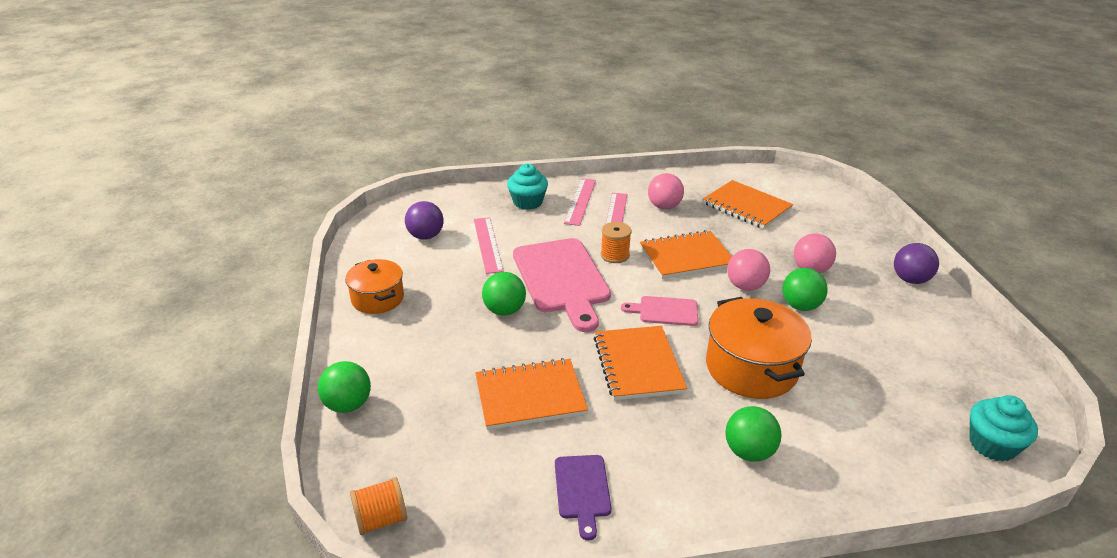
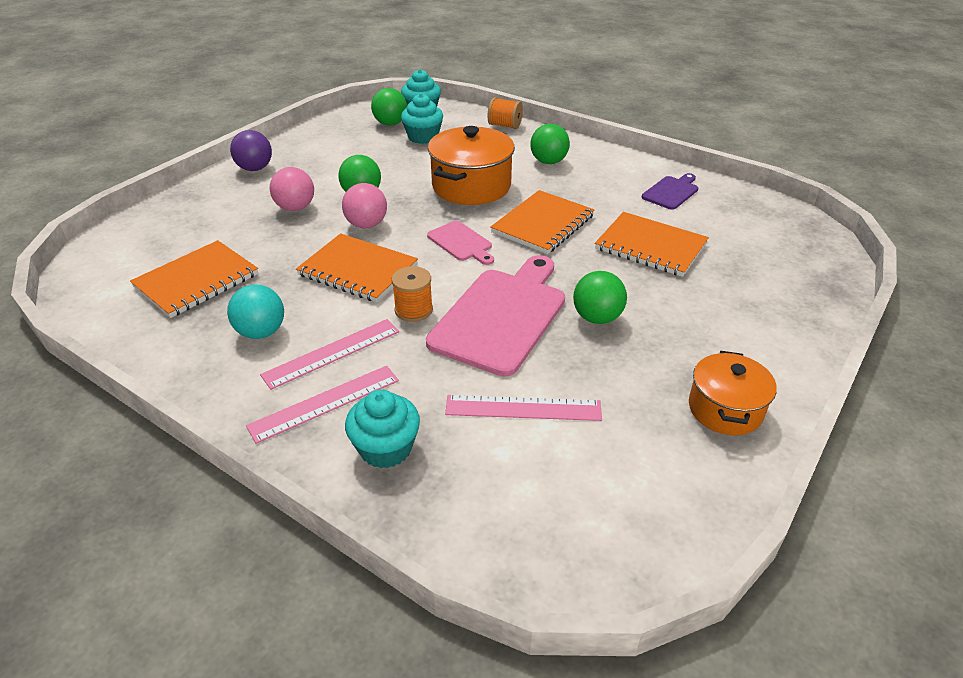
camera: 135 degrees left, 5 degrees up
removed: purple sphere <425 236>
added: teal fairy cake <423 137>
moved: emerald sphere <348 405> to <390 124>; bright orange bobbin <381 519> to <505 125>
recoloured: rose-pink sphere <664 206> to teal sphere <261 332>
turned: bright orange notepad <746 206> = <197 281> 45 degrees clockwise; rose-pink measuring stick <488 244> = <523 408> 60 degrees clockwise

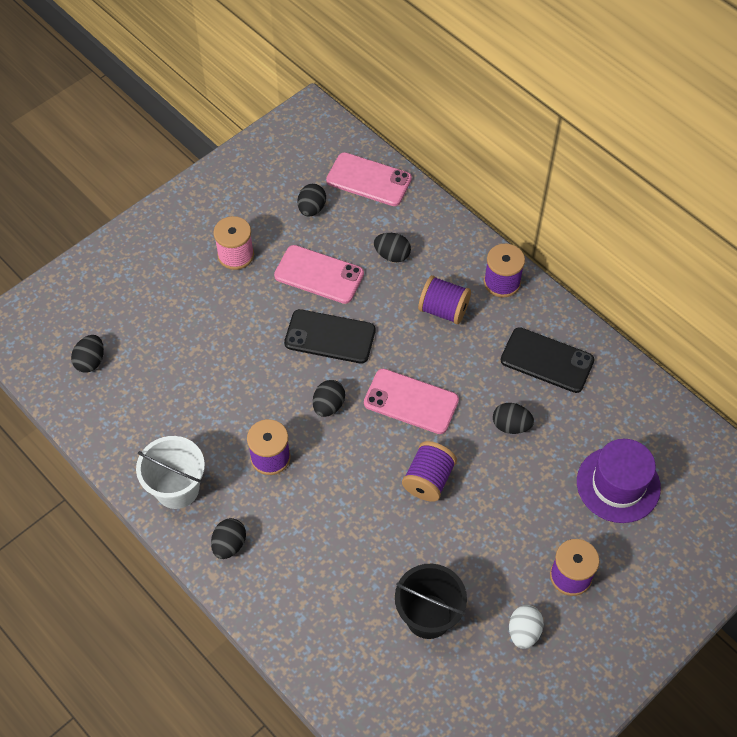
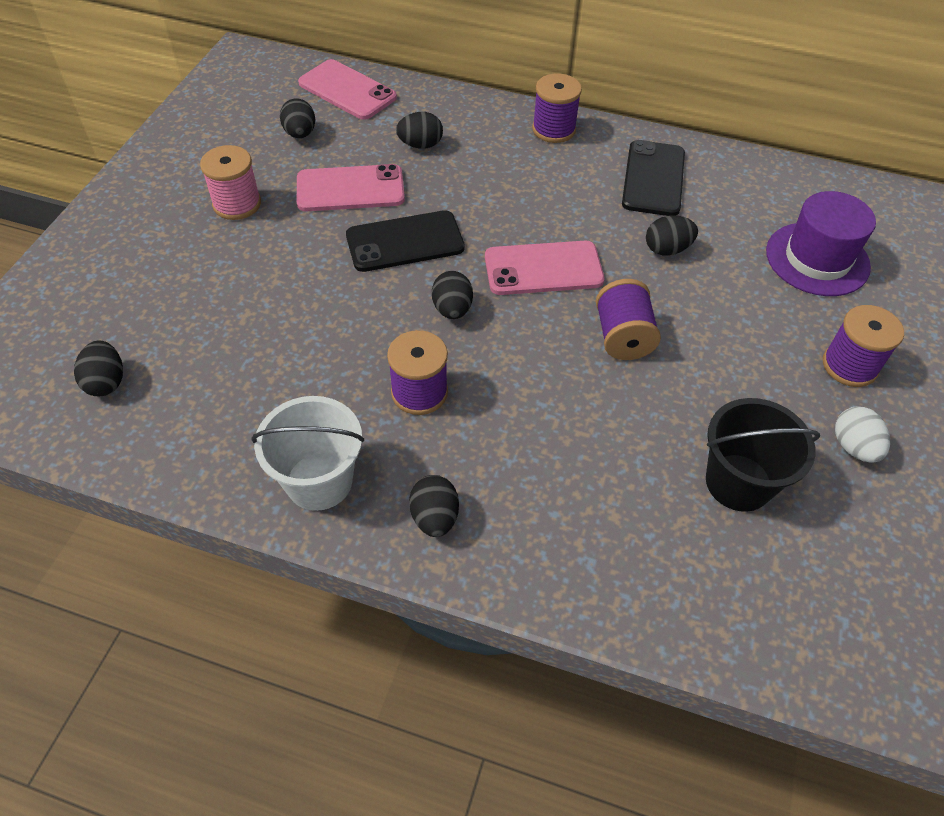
camera: 30 degrees left, 5 degrees down
removed: purple bobbin <443 310>
turned: rose-pink phone <369 180> = <347 90> 45 degrees clockwise; black phone <547 360> = <653 179> 75 degrees counterclockwise

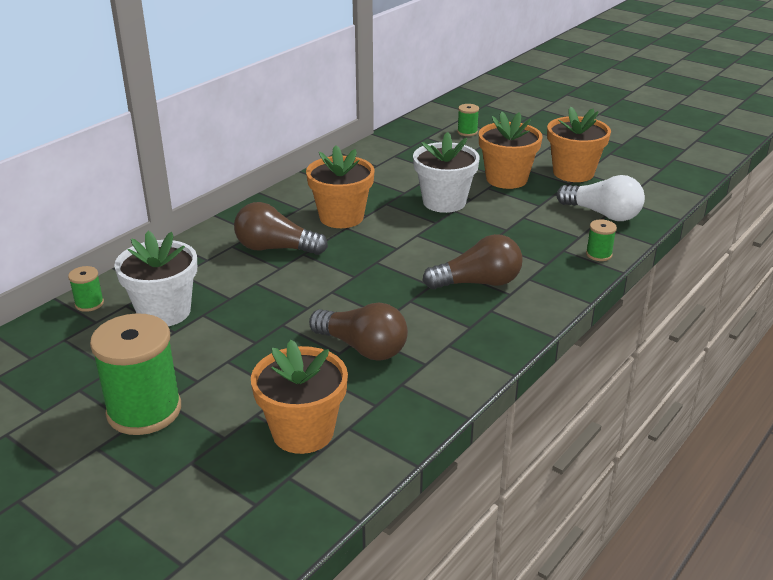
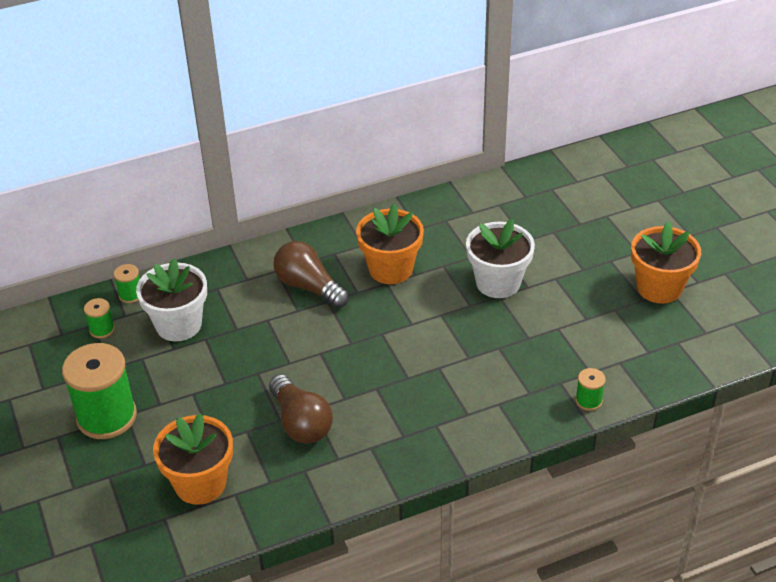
camera: 30 degrees right, 10 degrees up
removed: bright orange potted plant <506 179>; pure white lightbulb <603 214>; dark brown lightbulb <478 283>
moved: emerald bobbin <467 132> to <102 329>

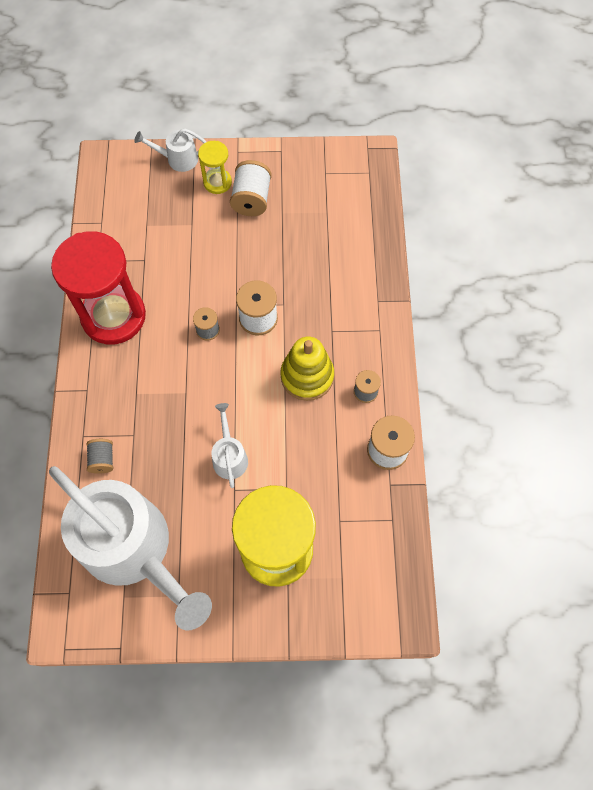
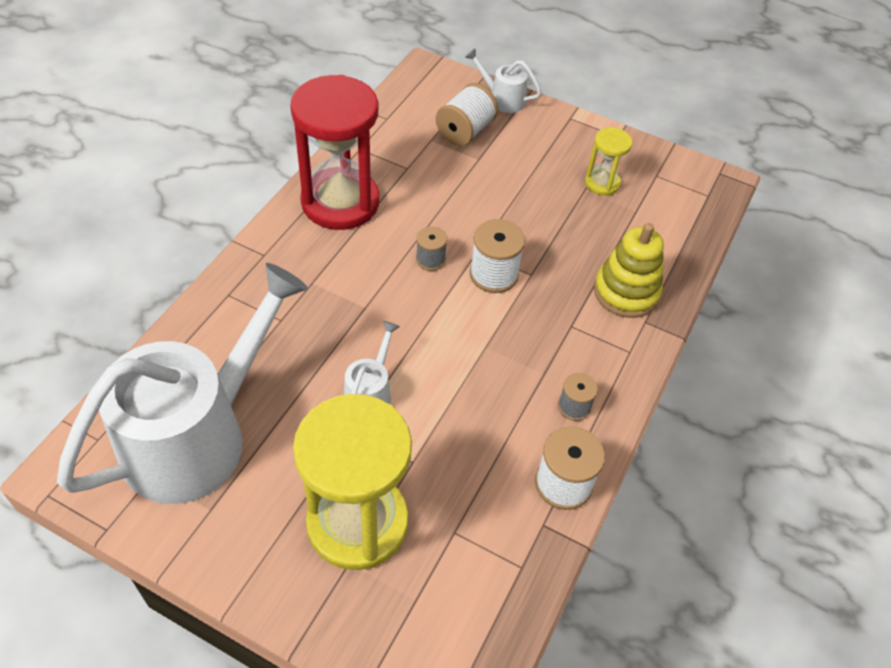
camera: 25 degrees right, 15 degrees down
removed: gray bobbin <102 459>
moved: bright yellow hourglass <217 182> to <602 183>; pure white bobbin <251 199> to <465 131>; bright yellow stacking toy <307 376> to <626 292>
turned: pure white sprinkling can <135 550> = <198 434> 120 degrees counterclockwise

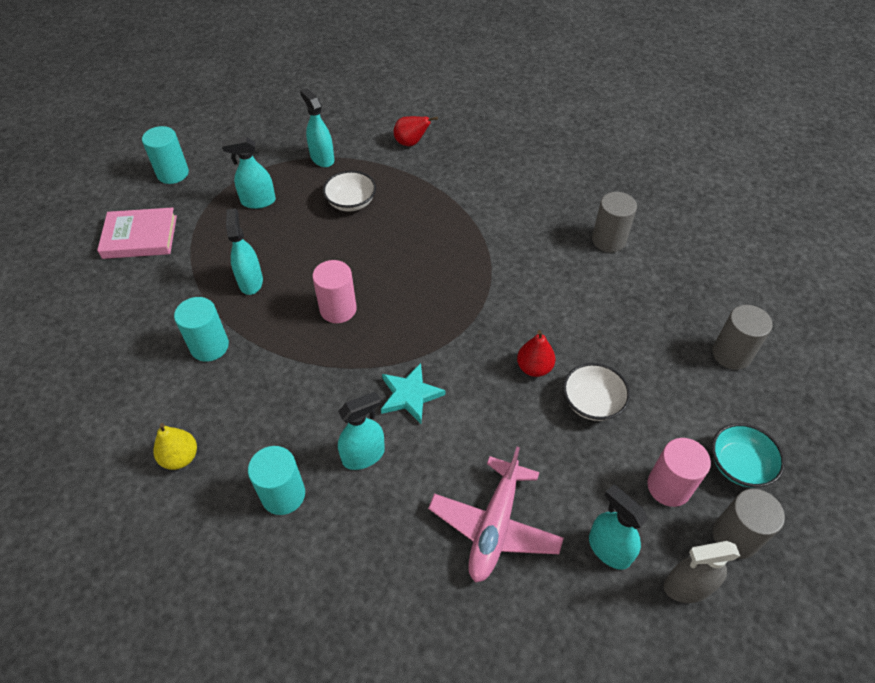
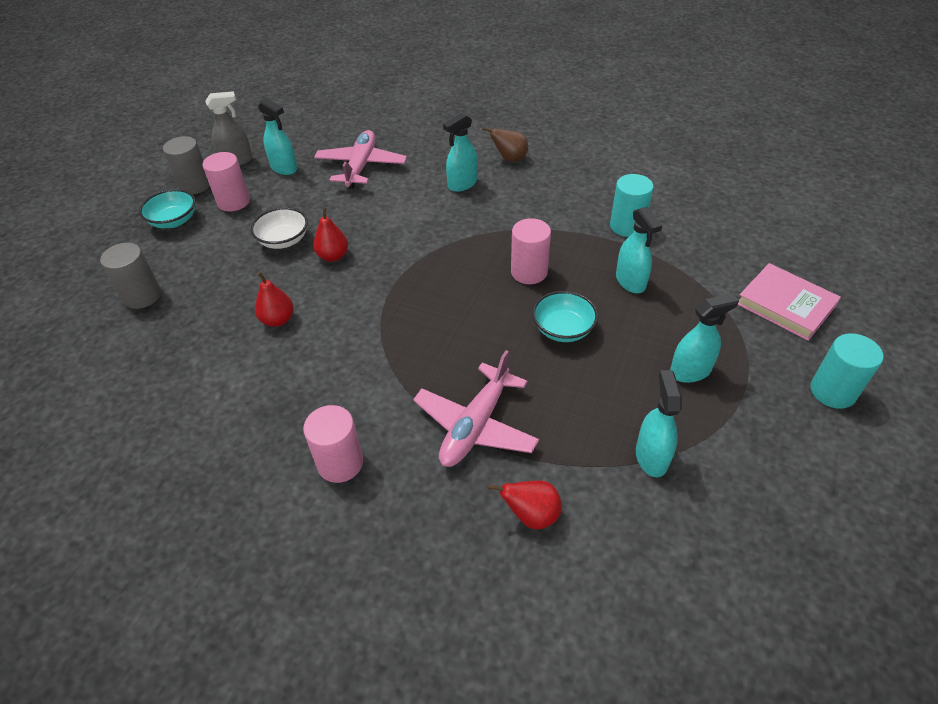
camera: 170 degrees right, 5 degrees down
removed: pure white bowl <351 202>; gray cylinder shape <608 240>; teal star shape <410 395>; bright yellow pear <180 457>
added: red pear <278 320>; teal bowl <563 329>; rose-pink plane <476 425>; rose-pink cylinder shape <340 463>
replaced: teal cylinder shape <283 494> to dark brown pear <509 159>
turned: teal sprayer <322 158> = <651 457> 135 degrees counterclockwise; rose-pink hardcover <140 237> = <785 305> 60 degrees clockwise

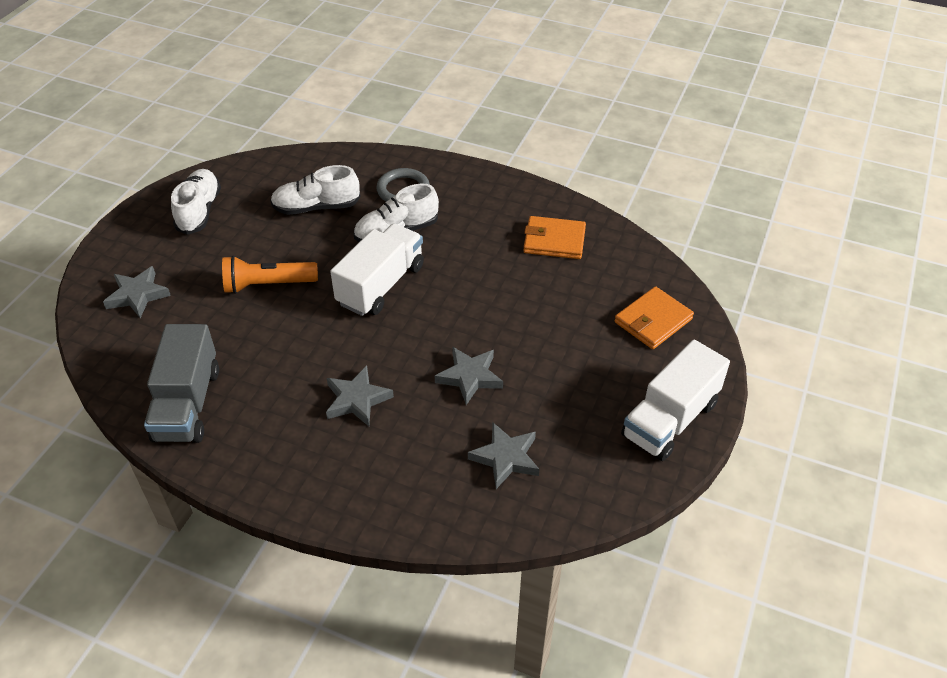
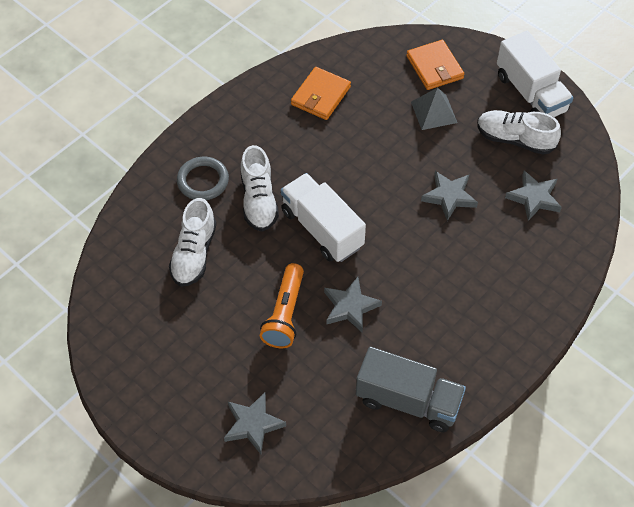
camera: 70 degrees left, 10 degrees up
added: gray pyramid shape <433 112>
moved: pure white shoe <199 211> to <515 139>; gray star shape <357 400> to <350 307>

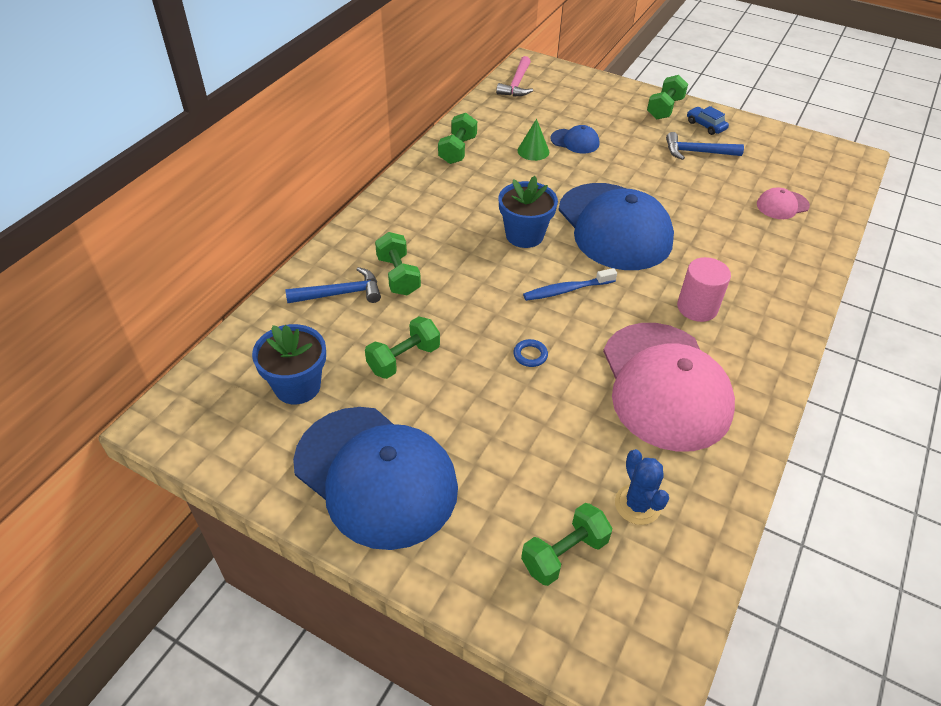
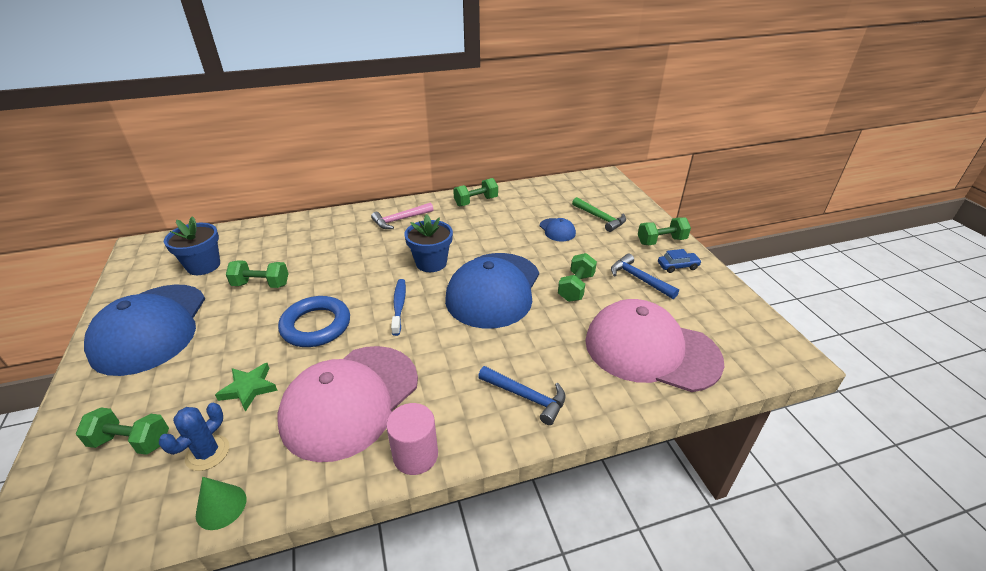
camera: 45 degrees right, 10 degrees down
added: emerald carpenter's hammer <600 218>; emerald star shape <249 388>
moved: rose-pink carpenter's hammer <517 84> to <400 220>; emerald cone shape <533 151> to <221 506>; emerald dumbbell <398 276> to <576 287>; rose-pink cylinder shape <697 307> to <415 455>; royal blue carpenter's hammer <341 293> to <527 397>
turned: royal blue automobile <705 126> = <677 266> 75 degrees clockwise; royal blue toothbrush <566 290> = <399 306> 60 degrees clockwise
resized: rose-pink cap <782 205> = <651 350> x2.39; royal blue torus <530 355> = <316 326> x2.46

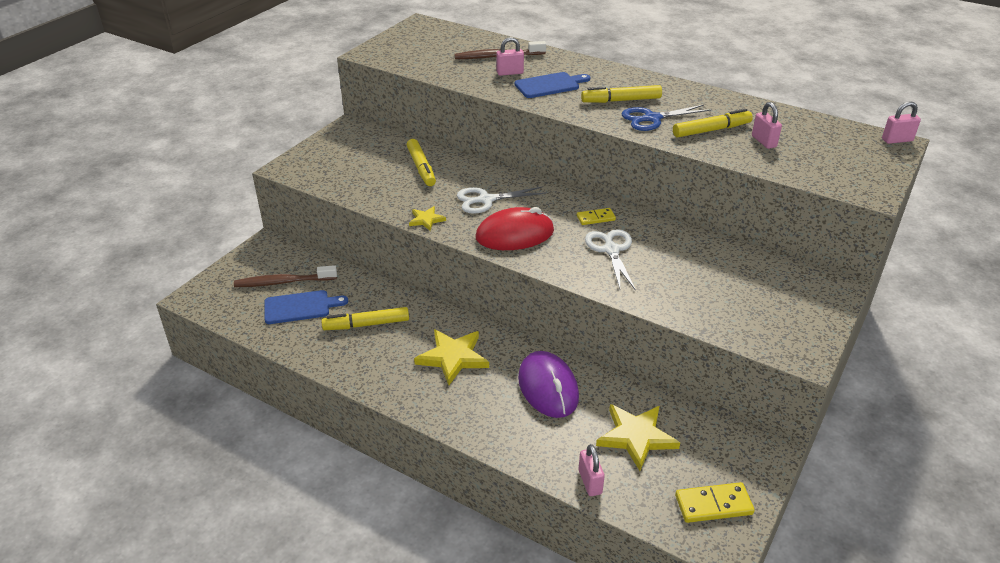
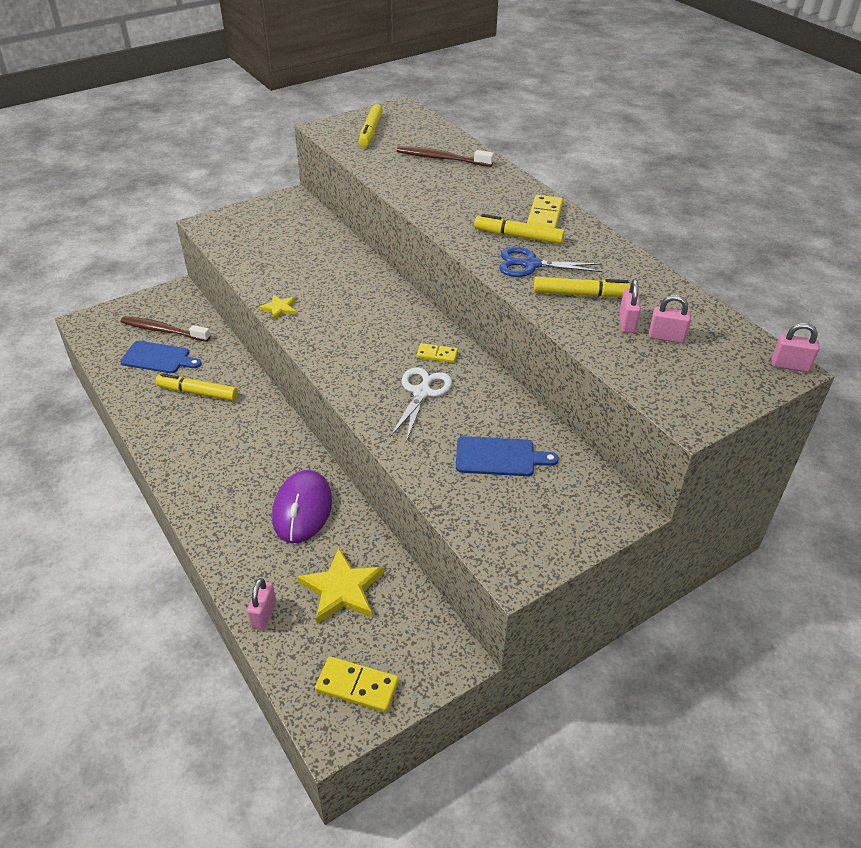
camera: 25 degrees right, 5 degrees up
removed: pure white pair of scissors <486 200>; red computer mouse <515 234>; bright yellow star shape <453 357>
added: bright yellow domino tile <544 216>
moved: rose-pink small lock <510 73> to <666 337>; royal blue bread board <550 85> to <499 457>; bright yellow marker <421 168> to <370 132>

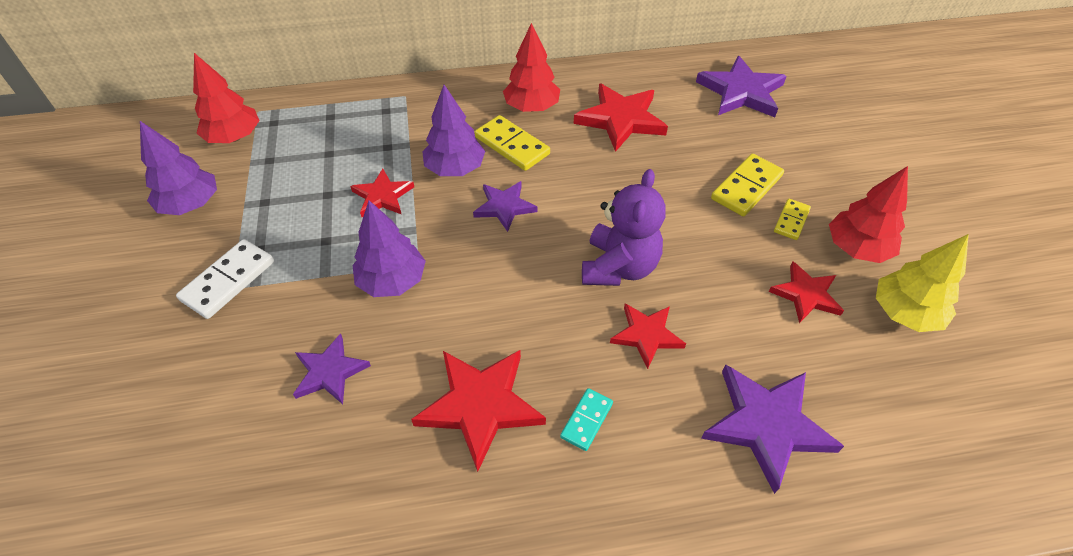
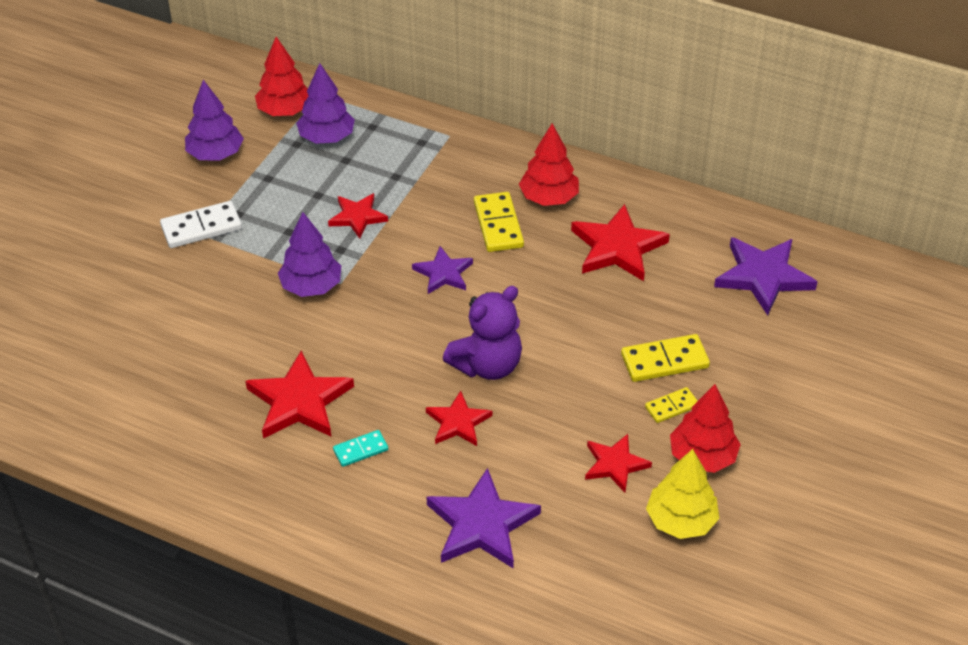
camera: 35 degrees right, 5 degrees down
removed: purple star shape <330 372>
moved: purple toy tree <455 169> to <327 137>

